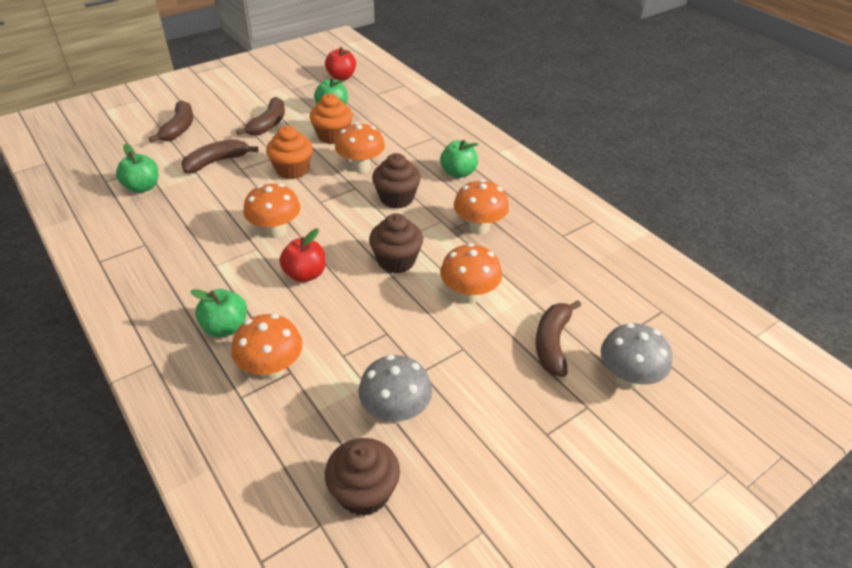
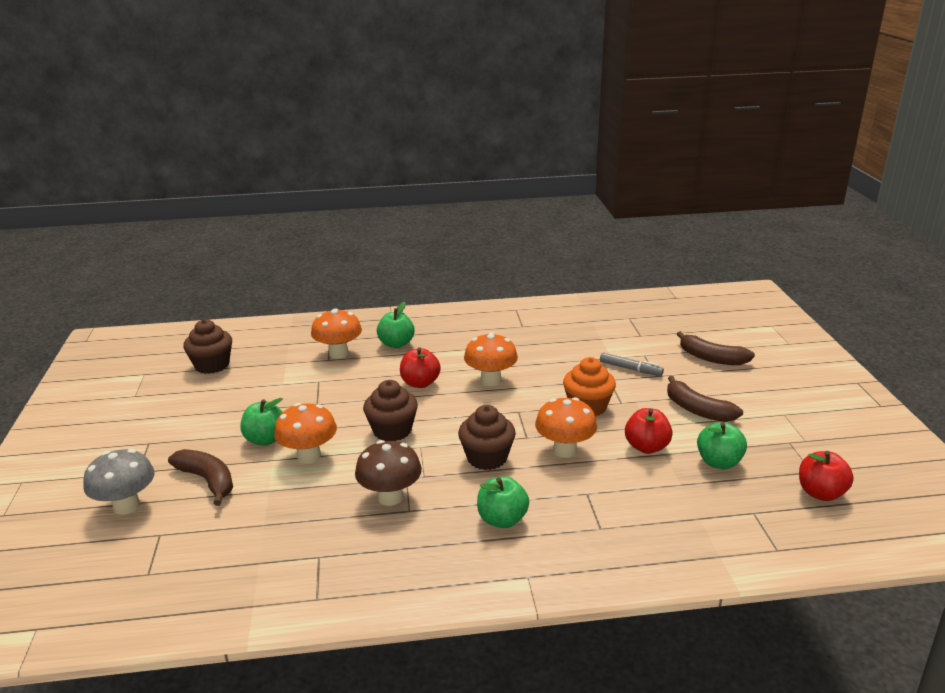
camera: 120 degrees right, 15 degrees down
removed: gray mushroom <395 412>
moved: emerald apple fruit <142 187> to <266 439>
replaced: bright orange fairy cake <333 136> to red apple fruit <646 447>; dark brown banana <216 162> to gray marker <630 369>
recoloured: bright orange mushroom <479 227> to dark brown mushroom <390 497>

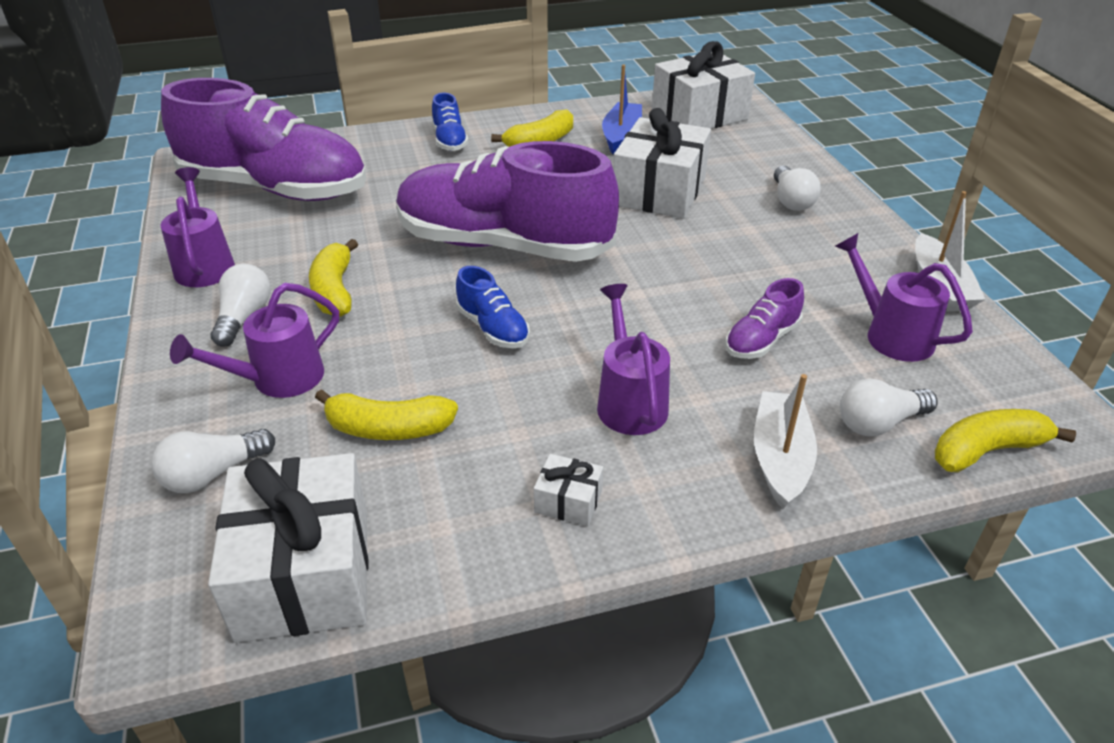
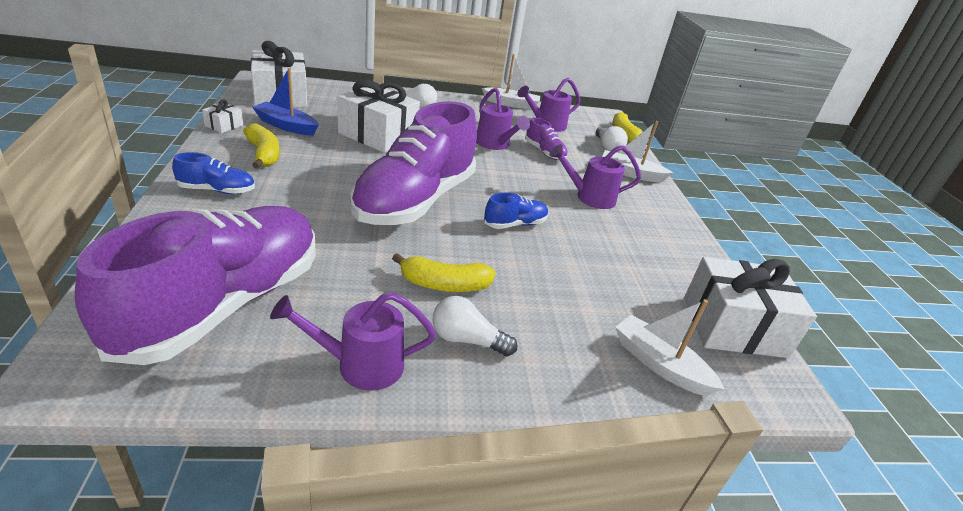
camera: 85 degrees left, 5 degrees down
removed: bright yellow banana <388 429>
moved: purple sprinkling can <277 380> to <495 144>; pure white wrapped gift <568 501> to <224 125>
replaced: pure white lightbulb <213 474> to pure white boat <659 364>

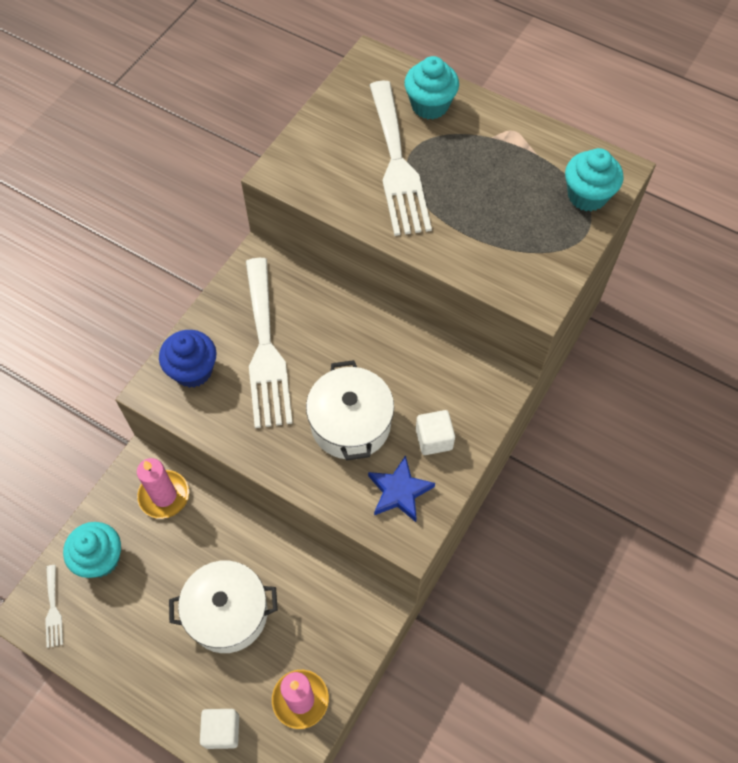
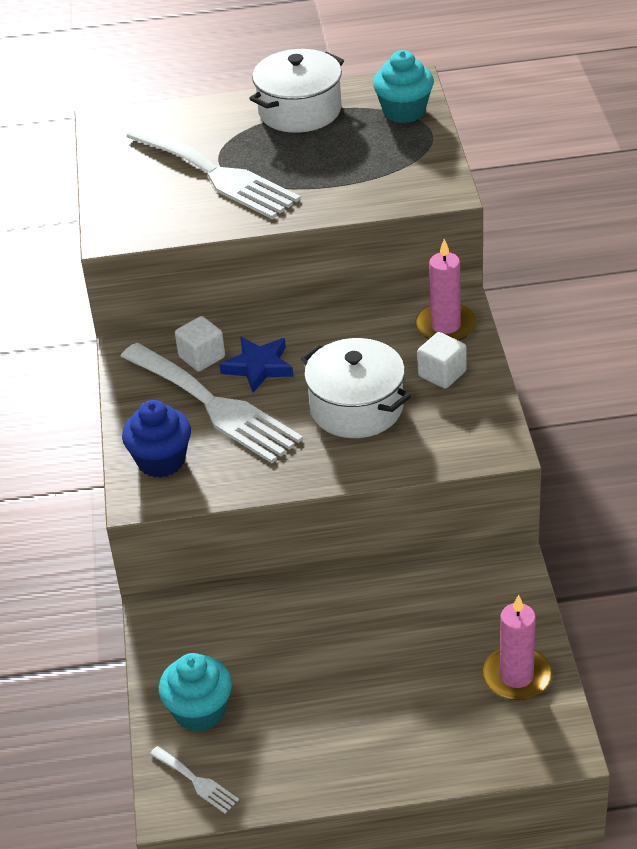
camera: 35 degrees left, 20 degrees down
removed: teal fairy cake <430 105>
moved: royal blue star shape <399 491> to <258 367>; rose-pink candle <164 495> to <445 326>; pure white pot <228 613> to <300 111>; pure white solid cube <222 731> to <202 357>

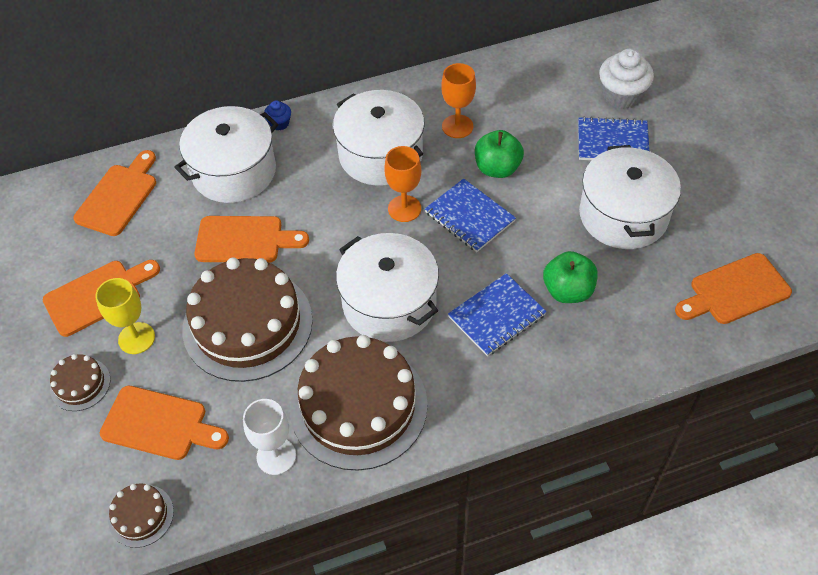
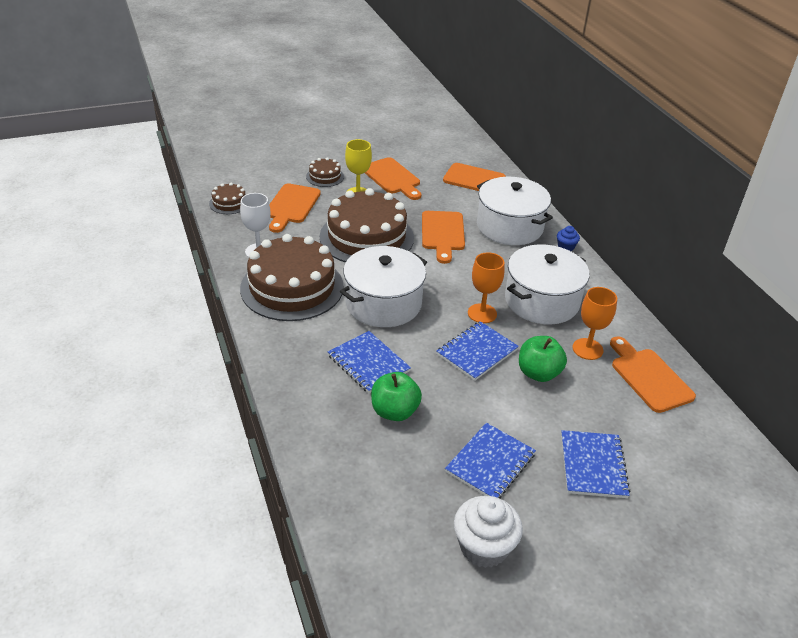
camera: 85 degrees right, 15 degrees down
moved: pure white fairy cake <621 95> to <483 547>; bright orange bread board <735 291> to <648 377>
replaced: pure white pot <623 215> to royal blue notepad <490 463>

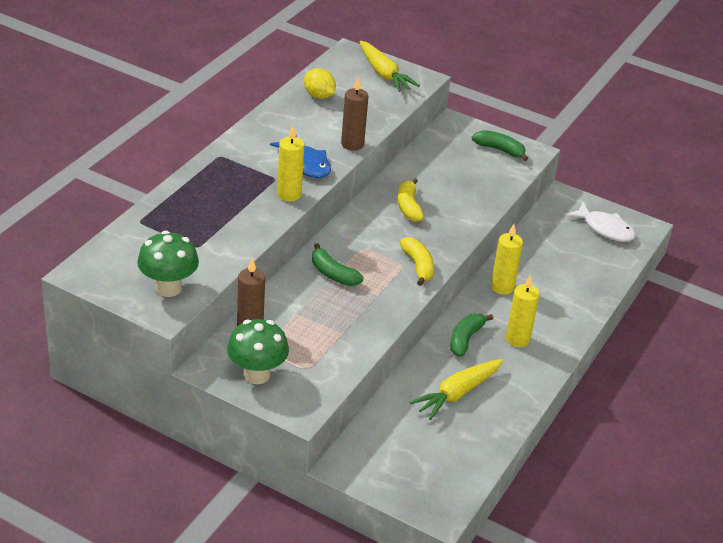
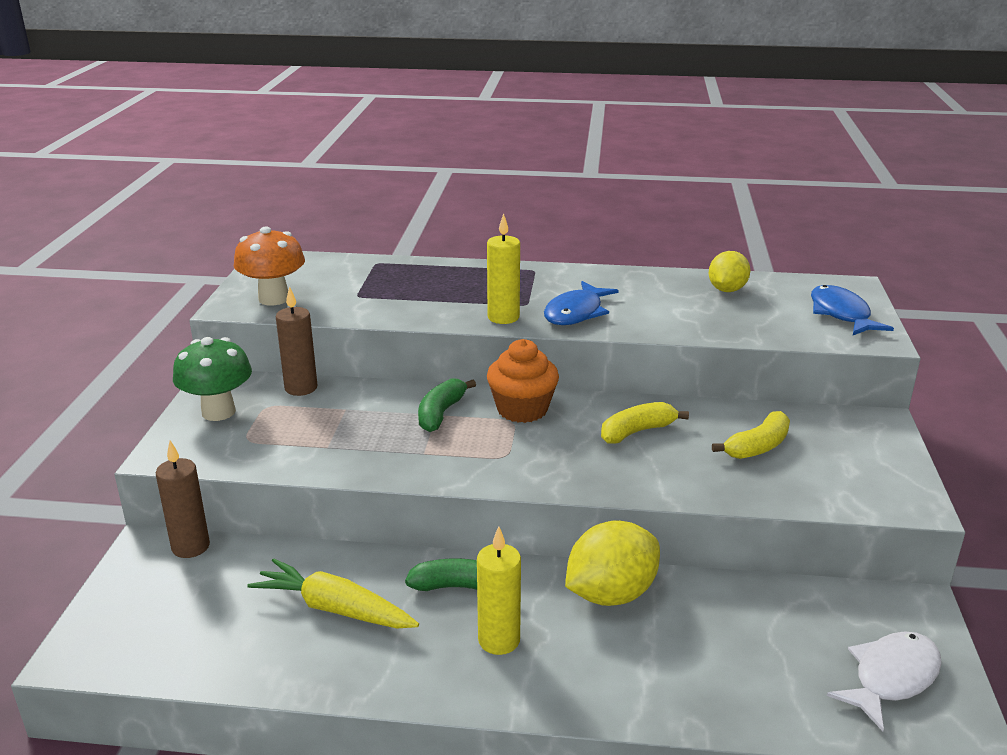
camera: 70 degrees right, 10 degrees down
removed: emerald banana <500 150>
added: bright orange fairy cake <522 409>
moved: dark brown candle <352 144> to <190 547>; bright yellow banana <418 266> to <757 447>
replaced: bright yellow root vegetable <384 74> to royal blue fish <841 314>; bright yellow candle <502 287> to bright yellow citrus fruit <611 594>
recoloured: emerald mushroom <168 288> to bright orange mushroom <274 299>
turned: pure white fish <605 229> = <891 678> 150 degrees counterclockwise

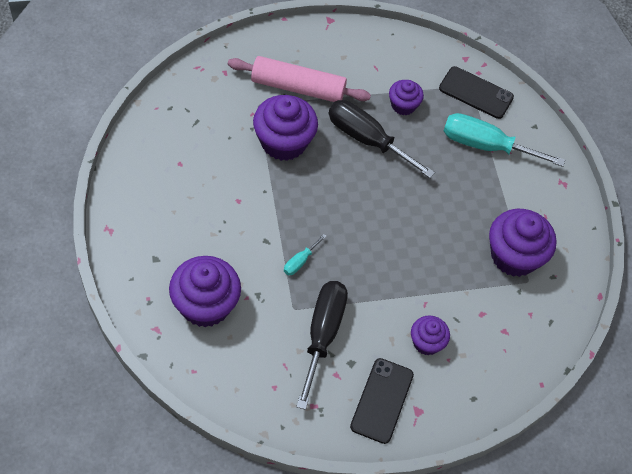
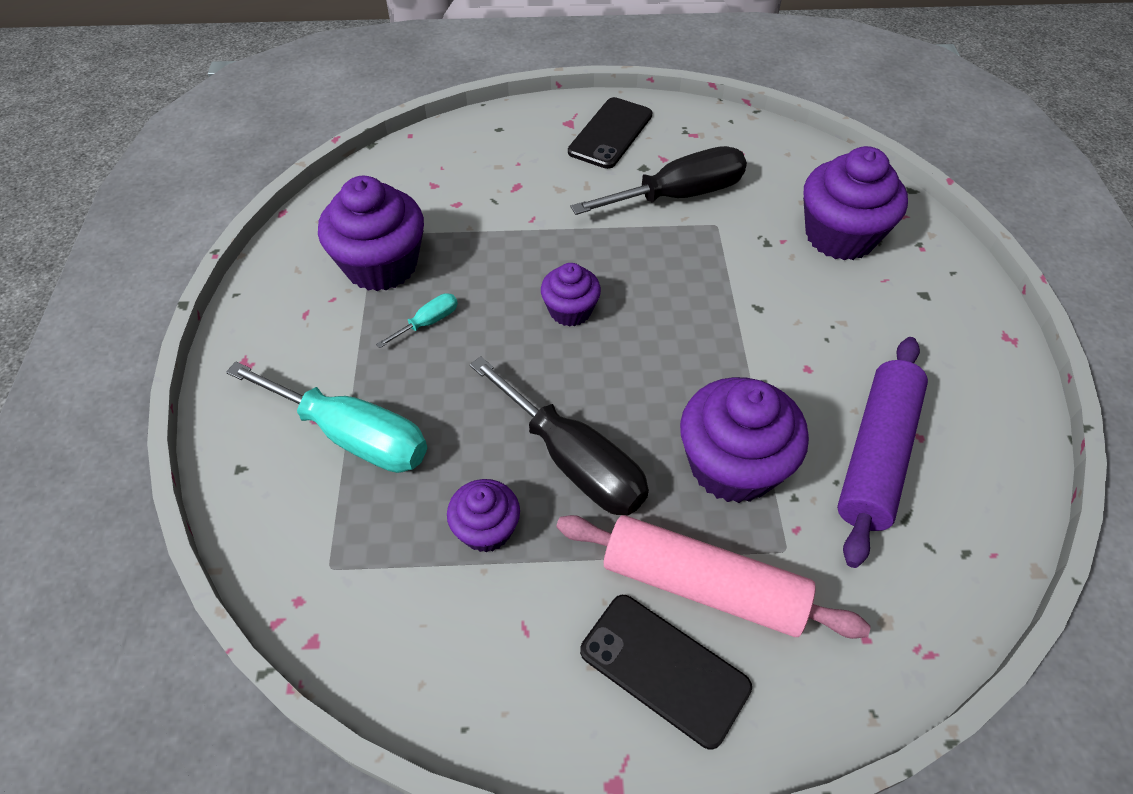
camera: 165 degrees left, 5 degrees down
added: purple dough roller <875 455>
moved: black phone <476 93> to <664 668>; teal screwdriver <300 261> to <428 322>; purple fairy cake <426 342> to <570 310>
turned: black screwdriver <322 335> = <678 195> 135 degrees counterclockwise

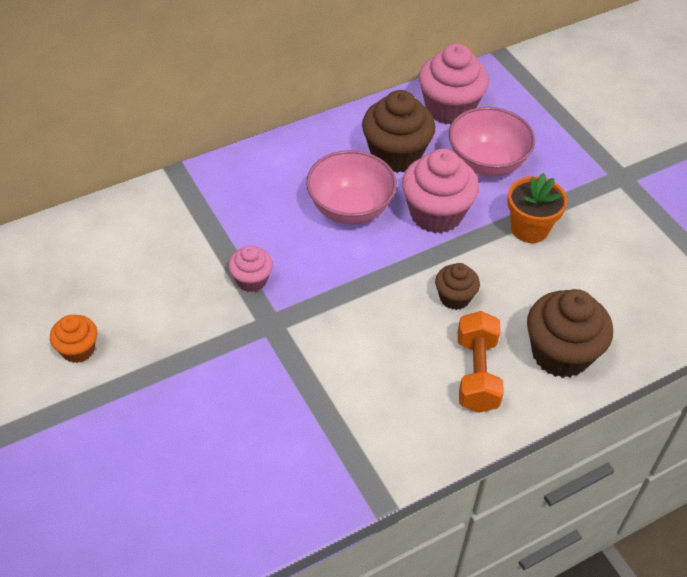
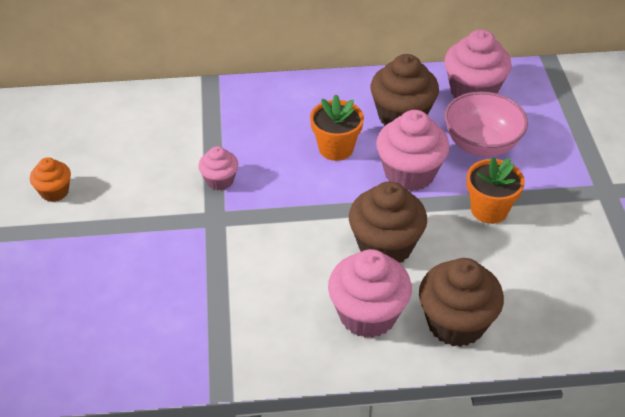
camera: 25 degrees right, 5 degrees down
replaced: rose-pink bowl <350 208> to bright orange potted plant <336 148>; bright orange dumbbell <477 374> to rose-pink fairy cake <367 315>
resized: dark brown fairy cake <454 297> = <385 246> x1.82

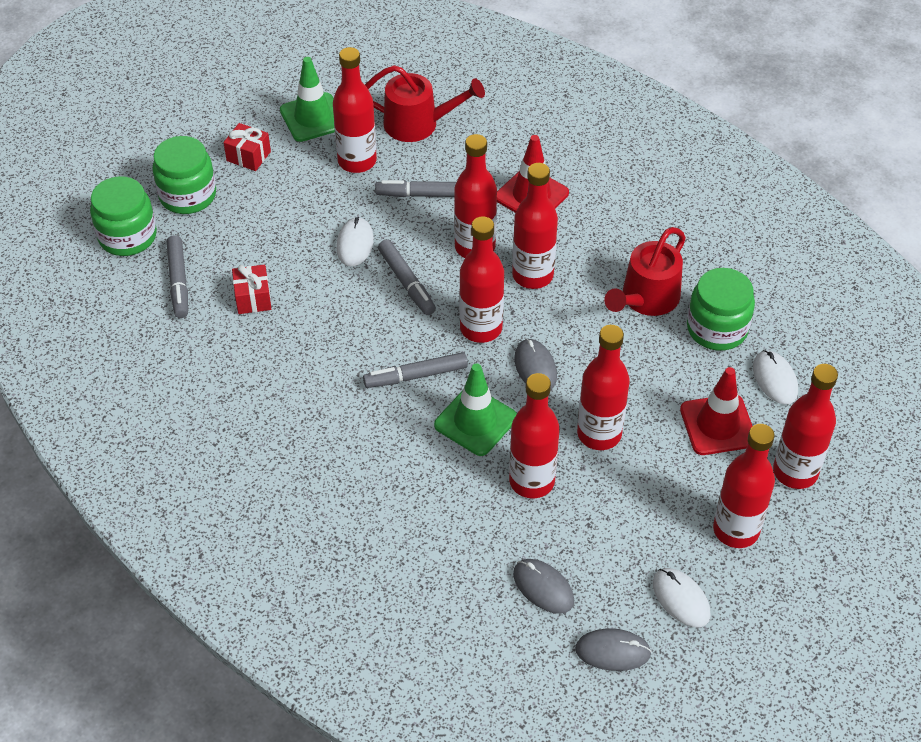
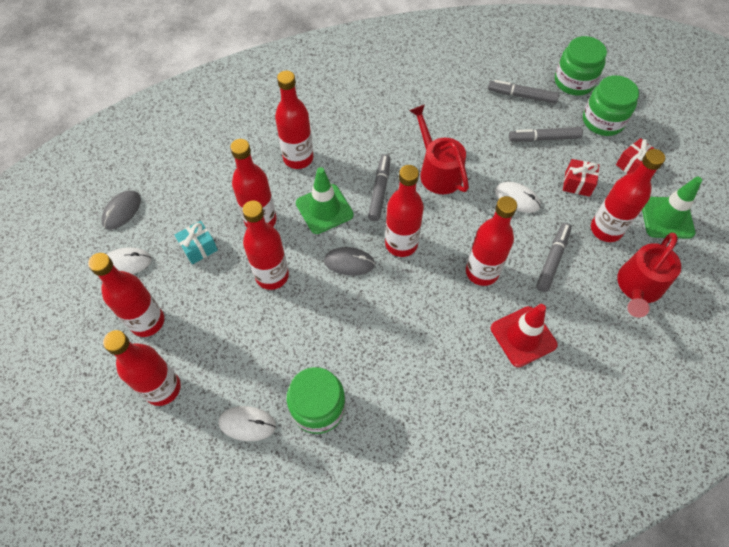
camera: 115 degrees right, 10 degrees up
removed: red road cone <717 425>; gray computer mouse <543 587>
added: teal wrapped gift <199 248>
moved: red flask <532 275> to <298 158>; red sprinkling can <646 299> to <437 171>; gray marker <407 282> to <544 138>; red wrapped gift <253 298> to <577 184>

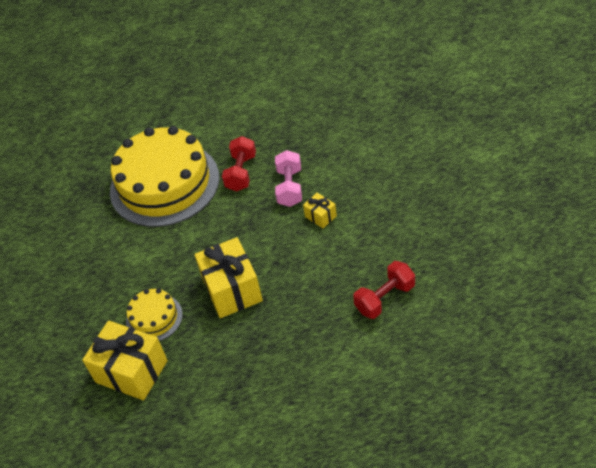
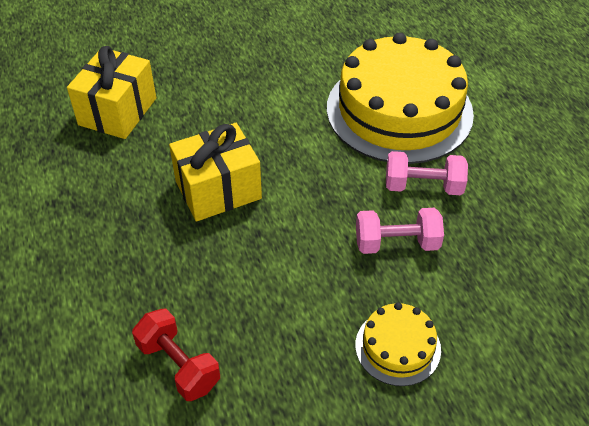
camera: 80 degrees right, 0 degrees up
removed: bright yellow wrapped gift <320 216>
moved: bright yellow gateau <154 318> to <398 347>
recoloured: red dumbbell <241 173> to rose-pink dumbbell <423 186>

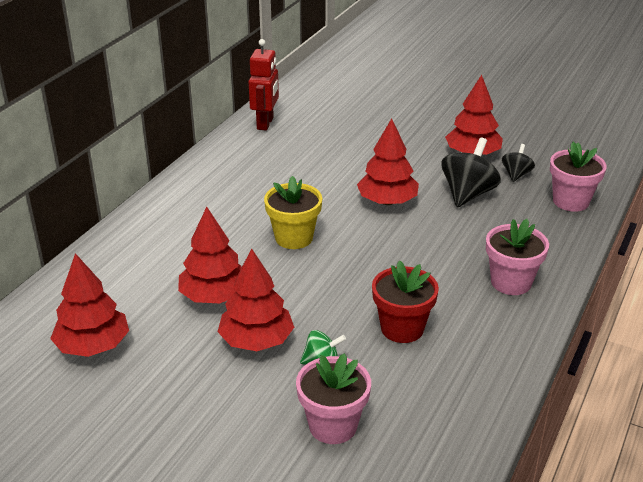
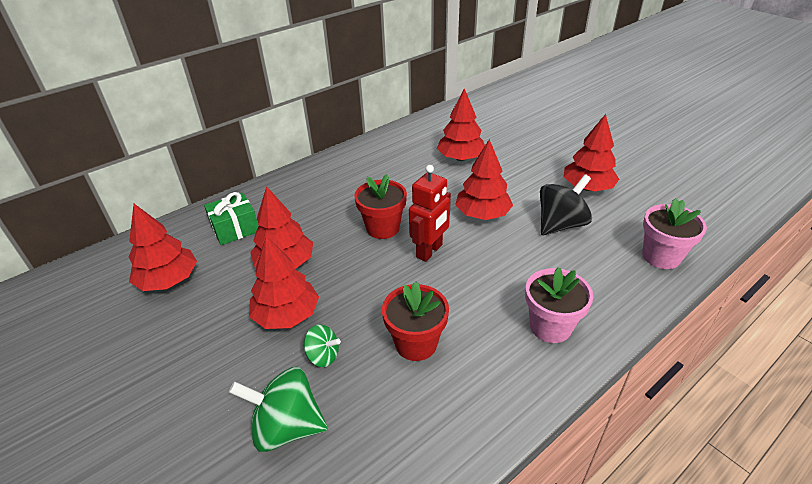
camera: 25 degrees right, 5 degrees up
removed: black whirligig <516 174>
added: red toy tree <460 158>; emerald wrapped gift <235 229>
moved: red toy robot <265 123> to <429 251>
replaced: rose-pink potted plant <333 425> to emerald whirligig <287 427>
recoloured: bright yellow potted plant <294 238> to red potted plant <383 228>

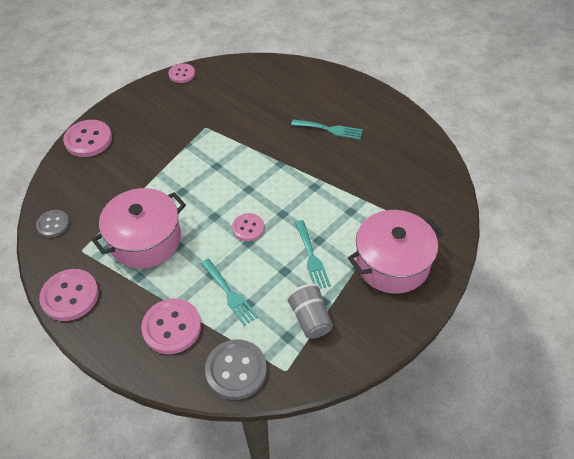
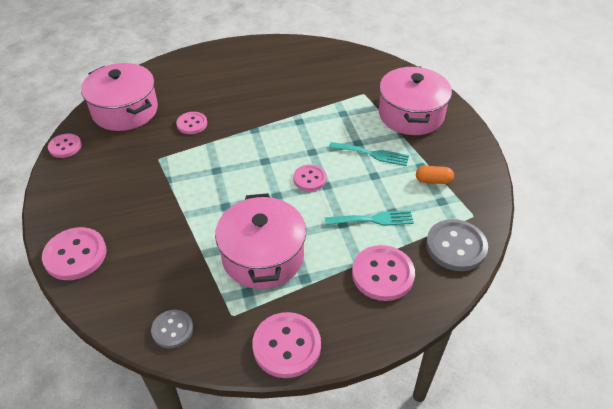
camera: 60 degrees left, 5 degrees down
removed: teal dinner fork <330 129>
added: rose-pink pot <125 110>; rose-pink shirt button <192 124>
replaced: gray beaker <310 319> to bright orange capsule <433 180>

